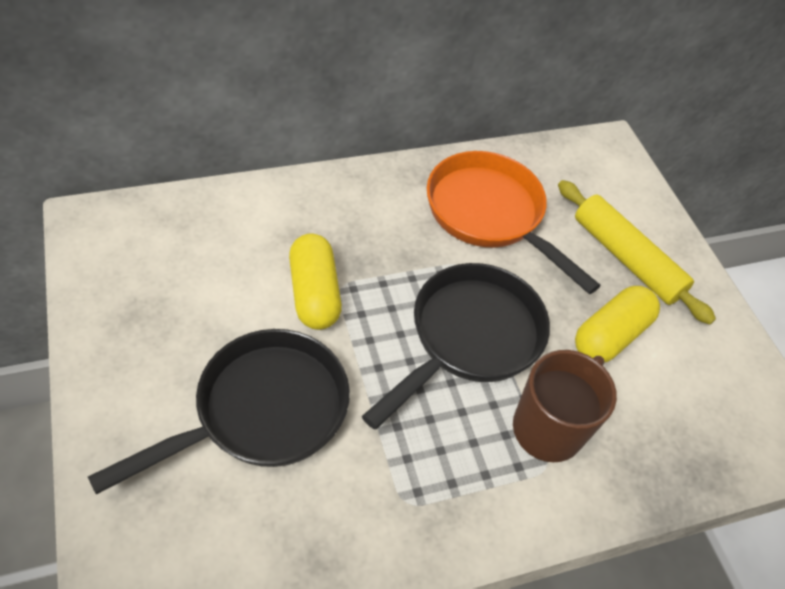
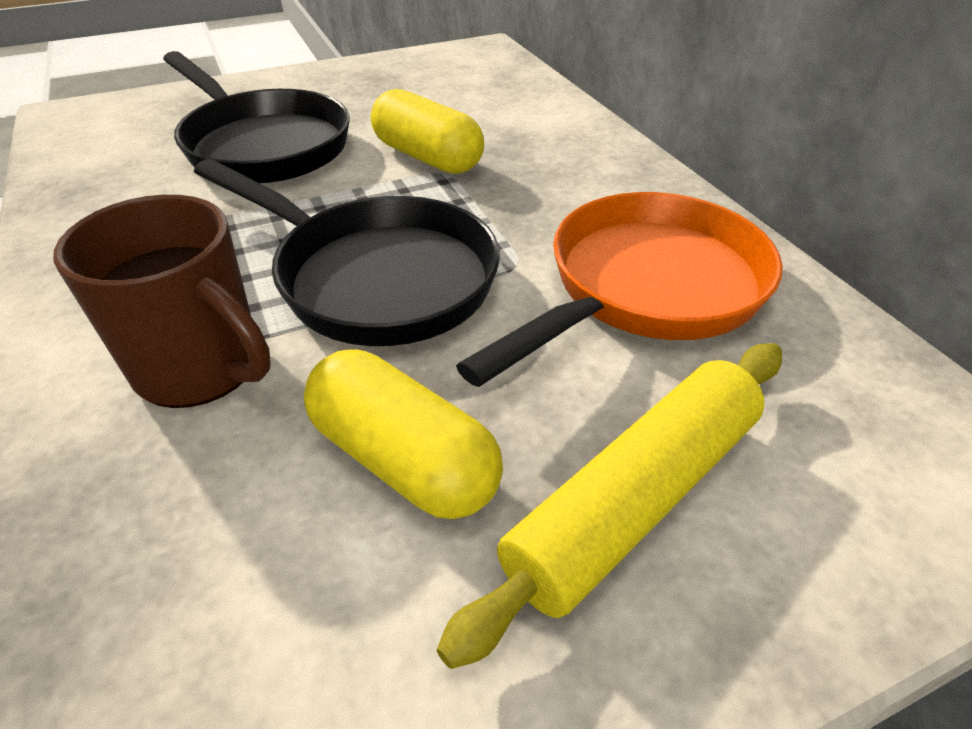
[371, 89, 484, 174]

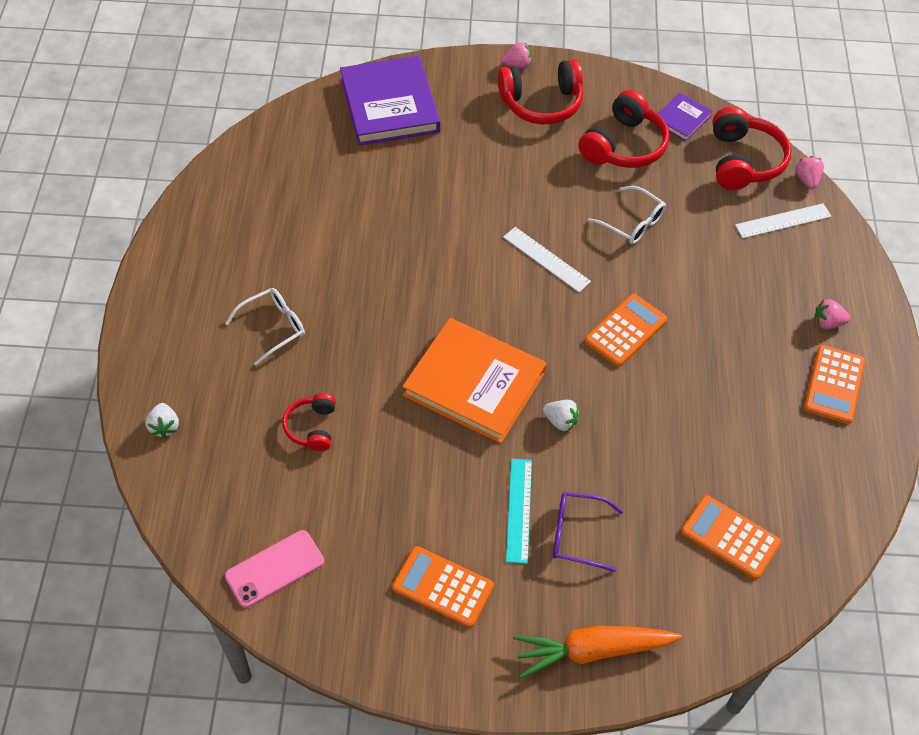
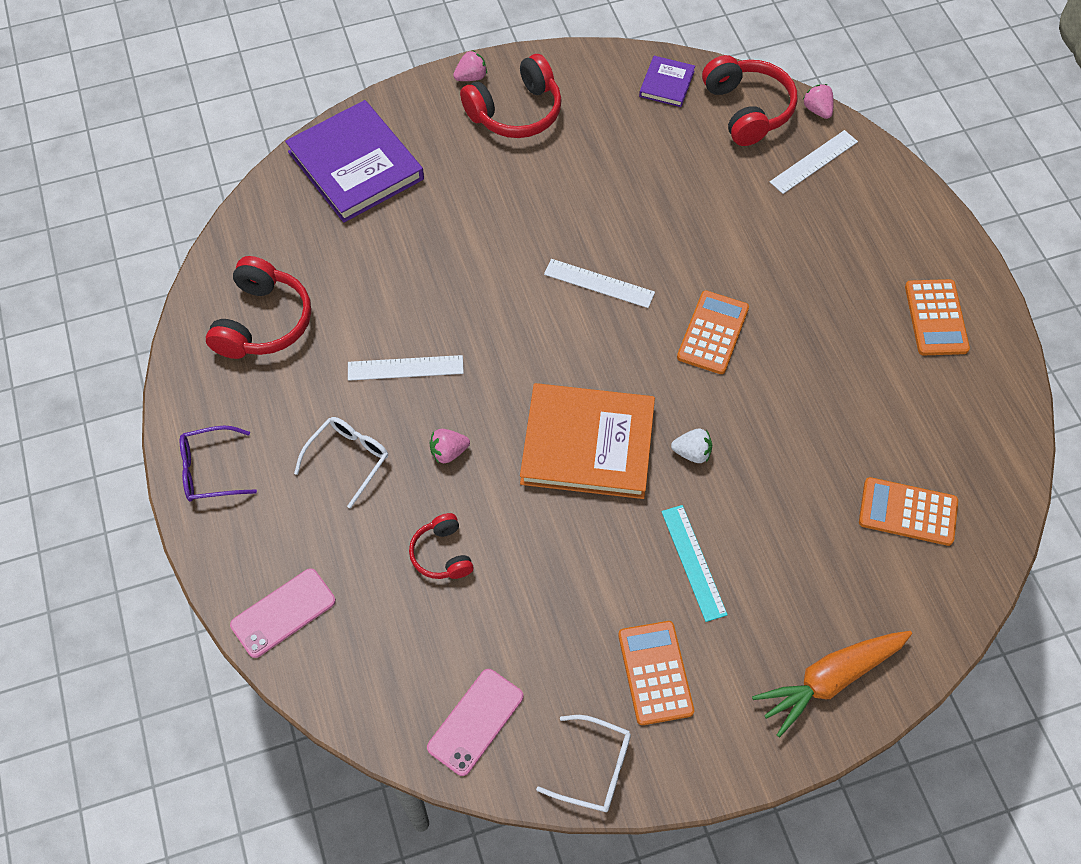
[180, 426, 257, 502]
[206, 256, 311, 359]
[230, 568, 336, 658]
[348, 355, 464, 381]
[430, 429, 470, 463]
[536, 715, 631, 812]
[618, 621, 694, 725]

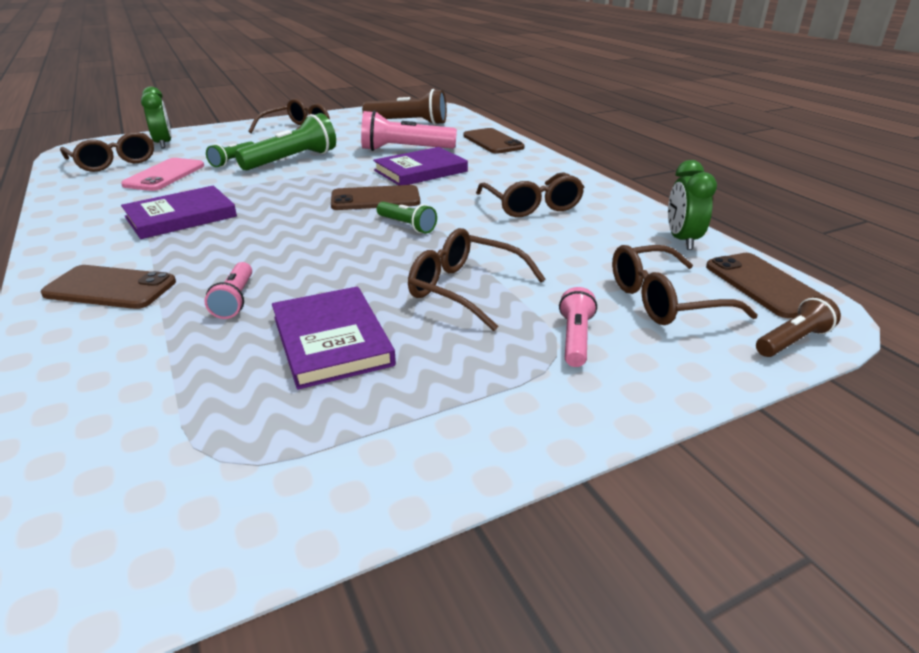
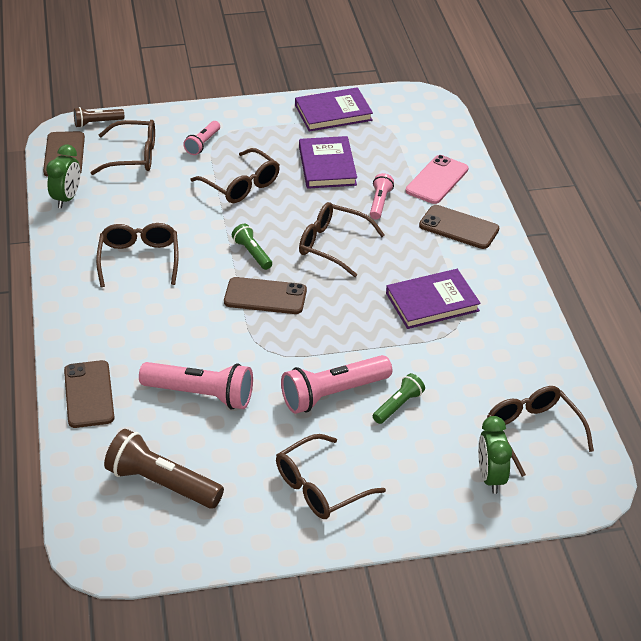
[281, 355, 392, 414]
[295, 87, 373, 132]
[299, 202, 385, 277]
[406, 155, 469, 204]

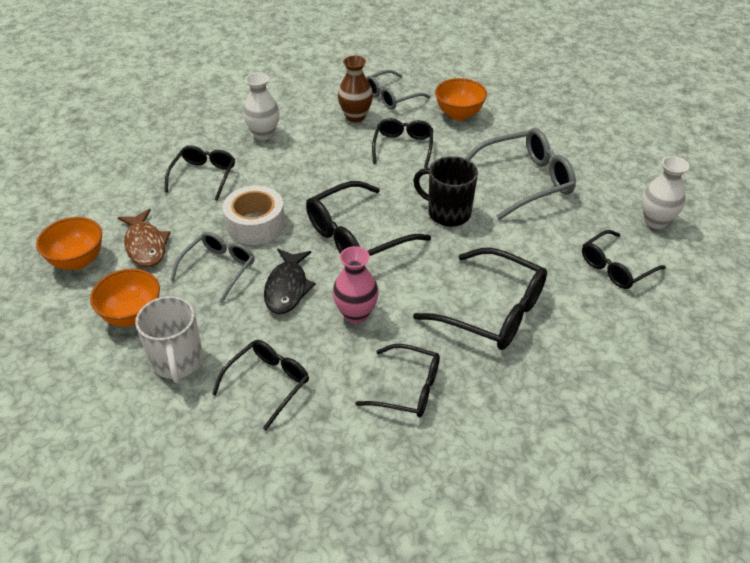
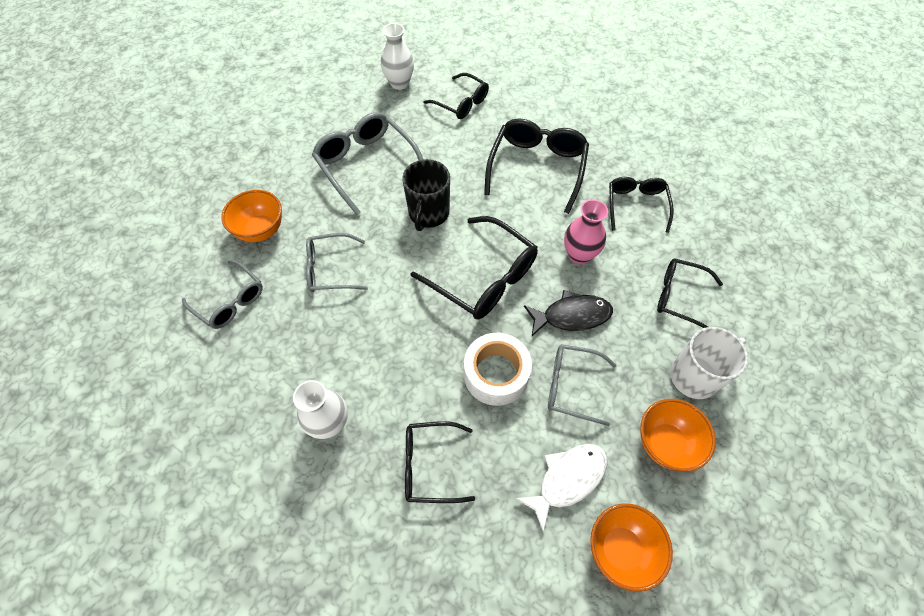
[306, 233, 368, 292]
[515, 444, 607, 533]
[338, 56, 373, 122] (first image)

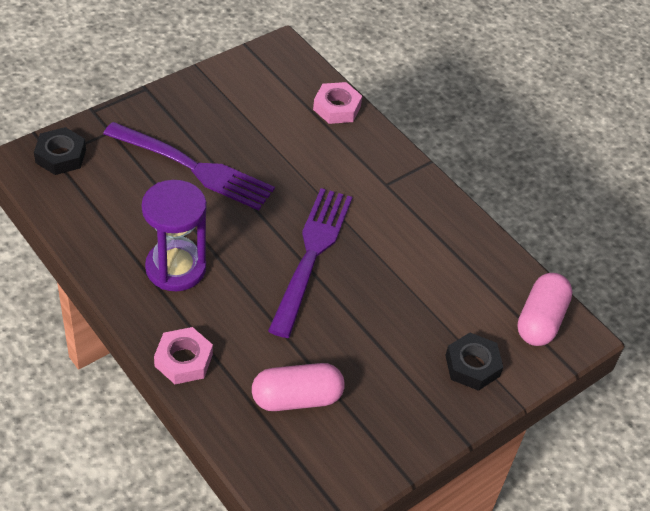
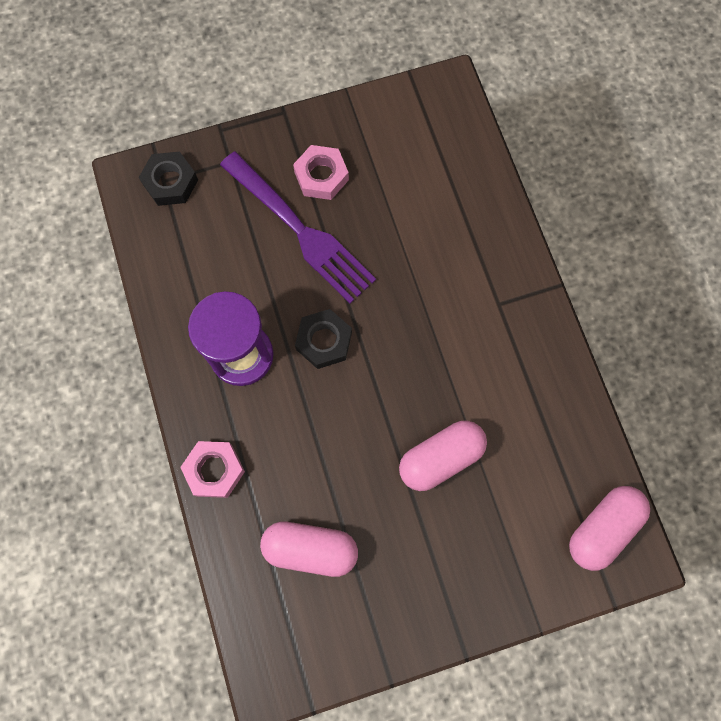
[293, 145, 349, 200]
[295, 309, 352, 369]
[399, 421, 487, 491]
[268, 188, 352, 338] (first image)

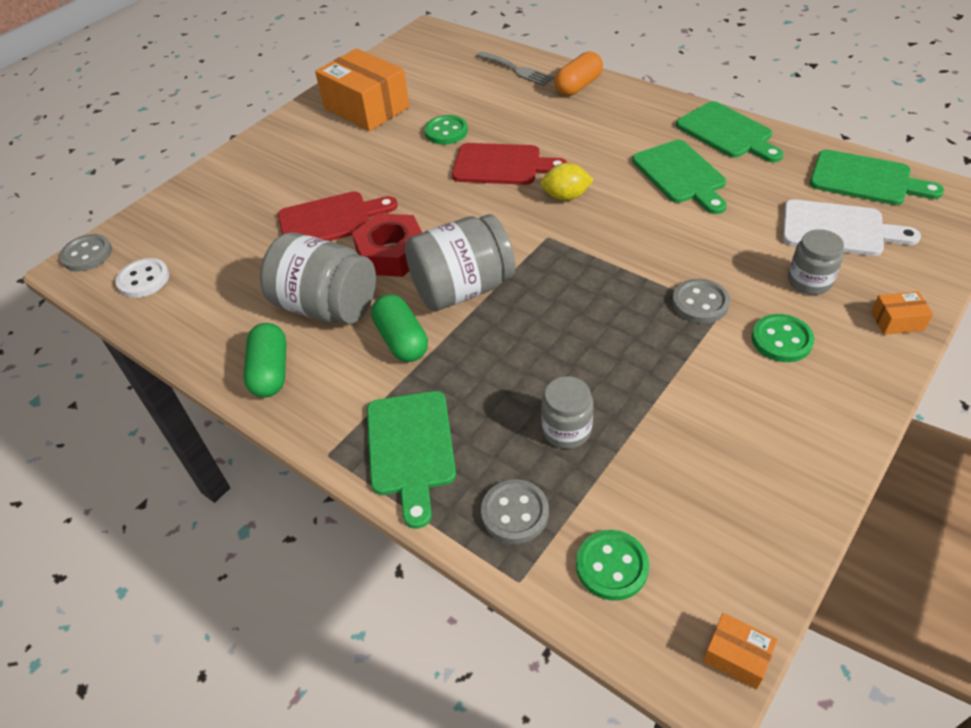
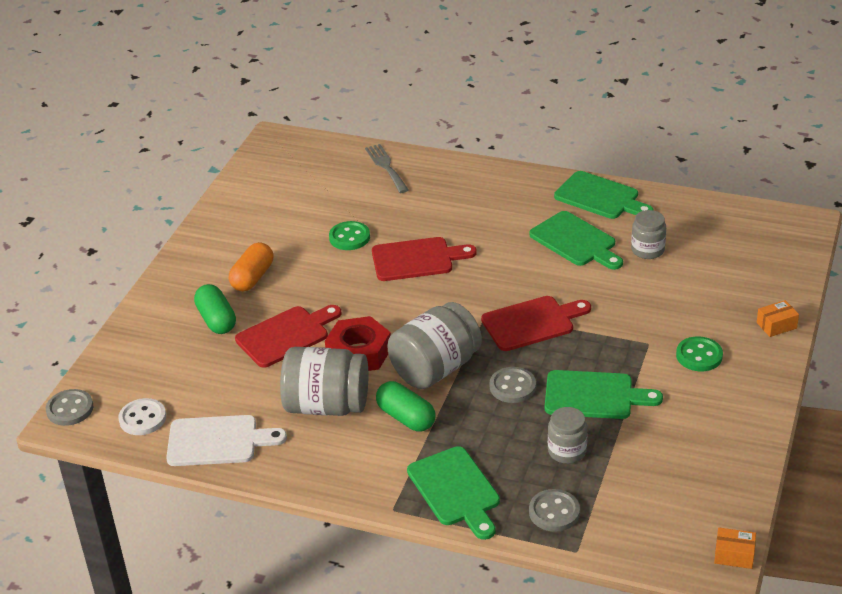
[166, 415, 287, 466]
[194, 284, 236, 334]
[229, 242, 273, 292]
[365, 144, 409, 193]
[481, 296, 591, 351]
[490, 367, 536, 403]
[545, 370, 663, 419]
[631, 210, 666, 259]
[315, 48, 410, 131] (first image)
[540, 163, 594, 201] (first image)
[576, 530, 649, 601] (first image)

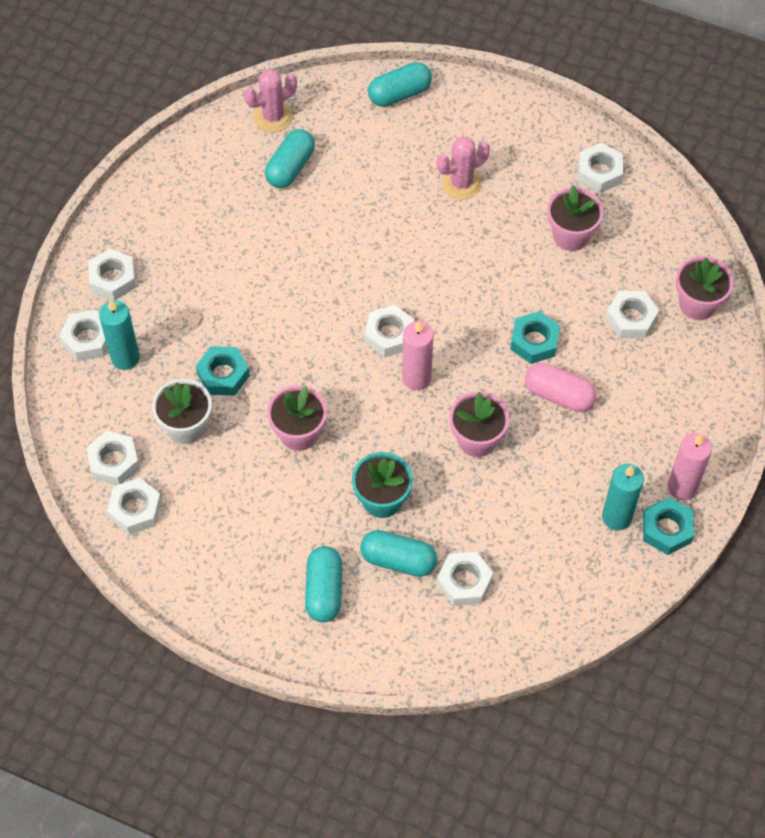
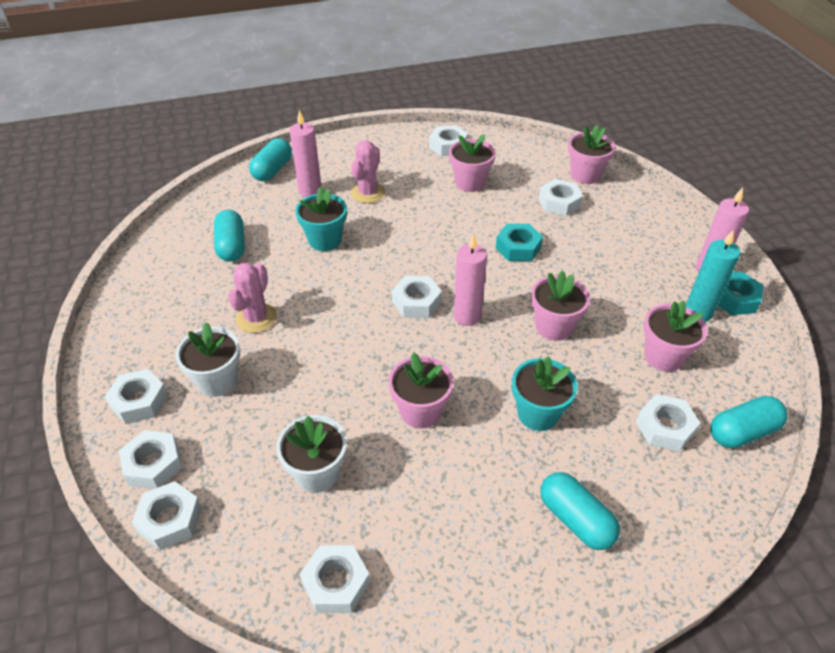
[132, 481, 202, 550]
[176, 322, 240, 397]
[228, 263, 277, 333]
[289, 110, 321, 197]
[295, 186, 347, 251]
[644, 300, 707, 372]
[711, 396, 788, 448]
[99, 299, 140, 370] (first image)
[196, 346, 250, 396] (first image)
[525, 363, 597, 412] (first image)

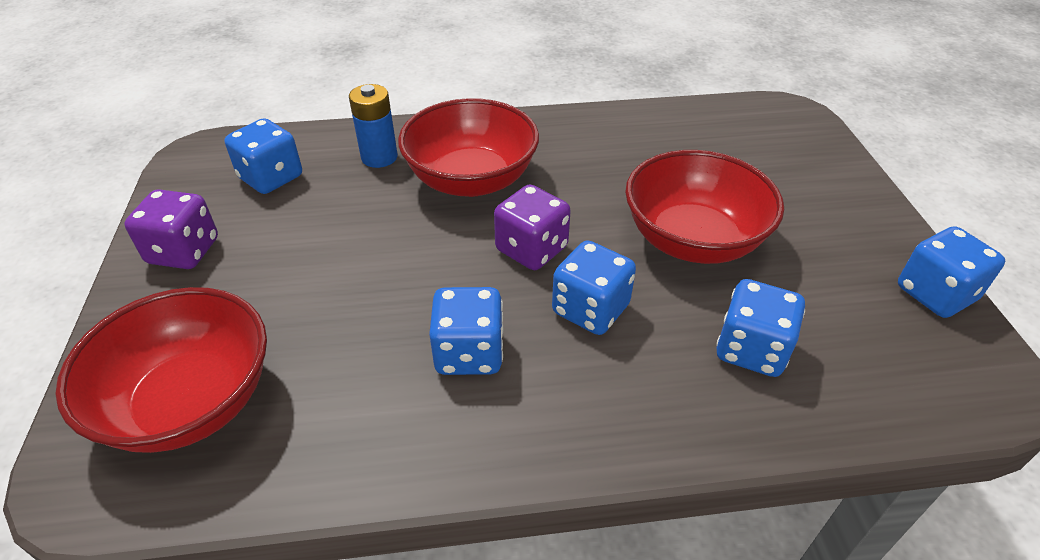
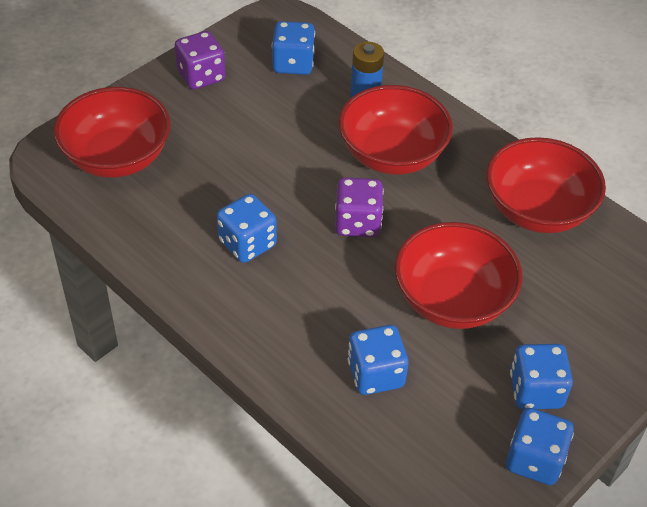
[486, 137, 606, 233]
[510, 344, 573, 409]

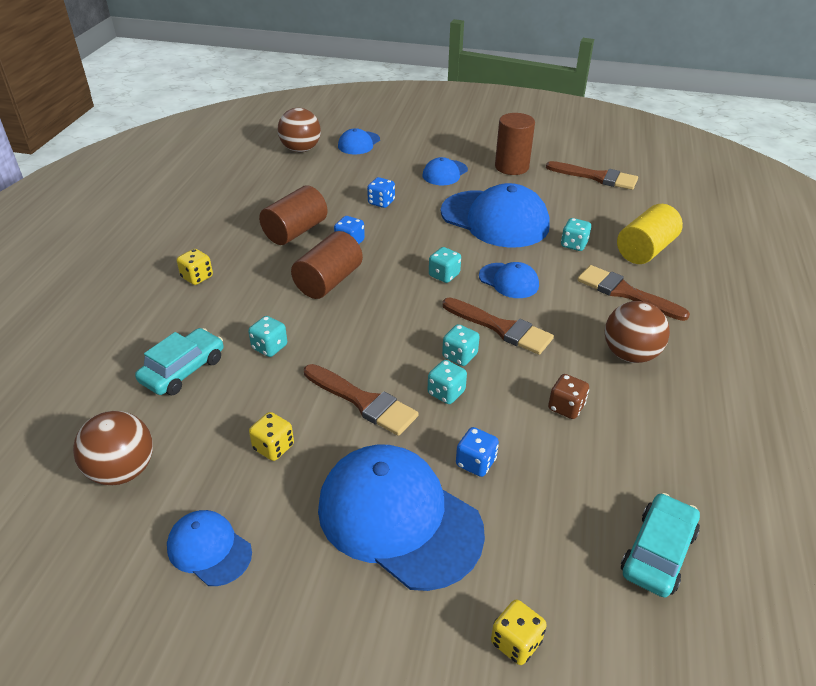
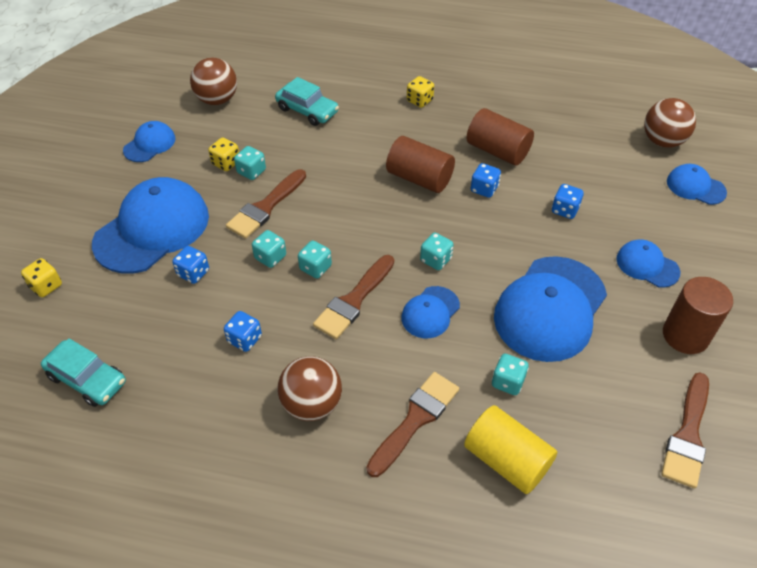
[224, 311, 262, 352]
[234, 146, 266, 180]

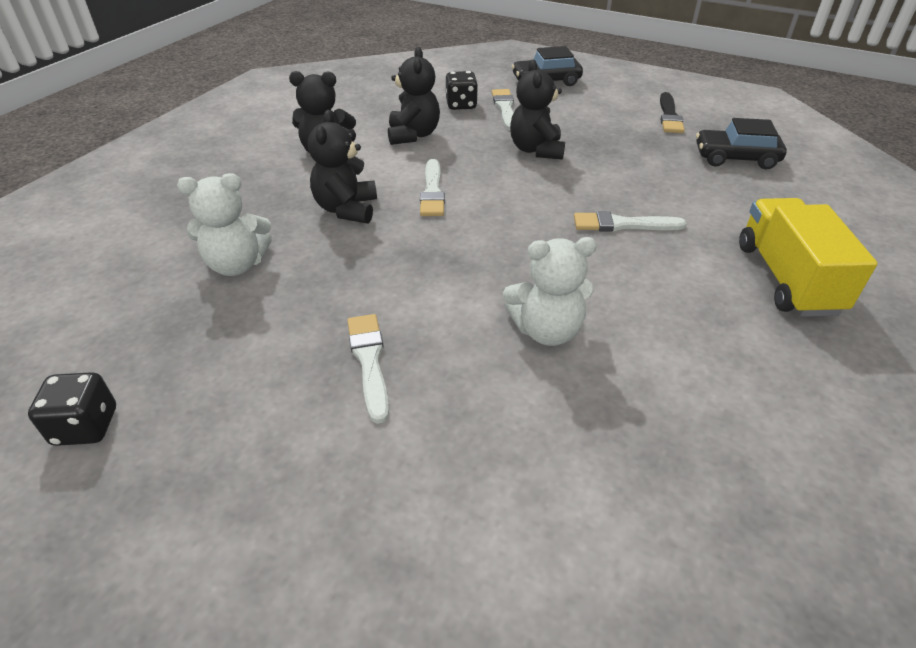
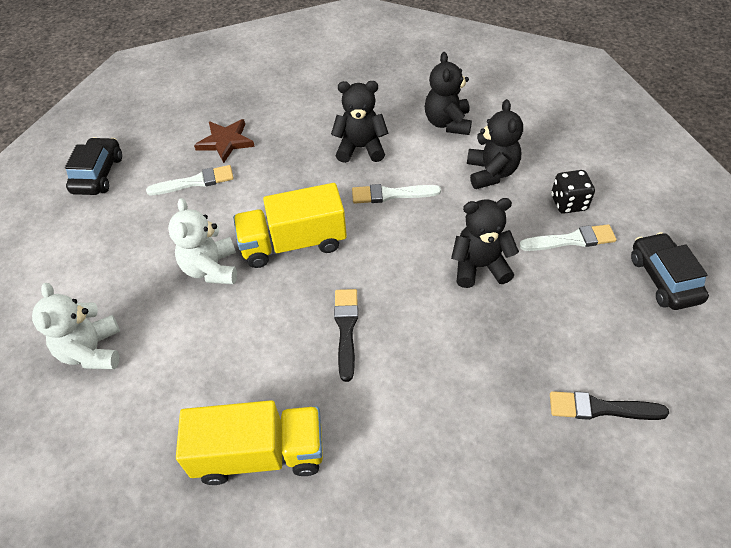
[32, 283, 120, 369]
[65, 137, 122, 195]
[194, 119, 255, 163]
[233, 183, 347, 268]
[334, 289, 358, 382]
[467, 99, 523, 189]
[28, 372, 116, 446] (first image)

